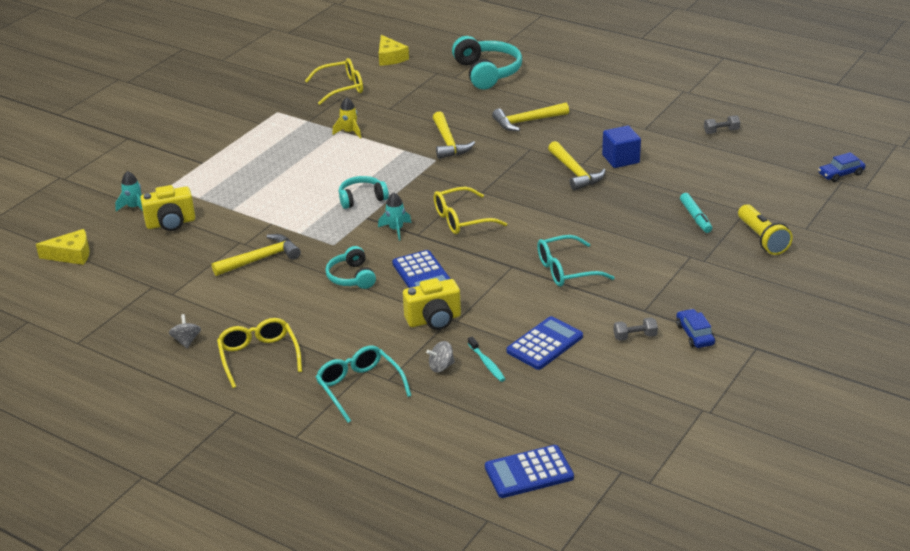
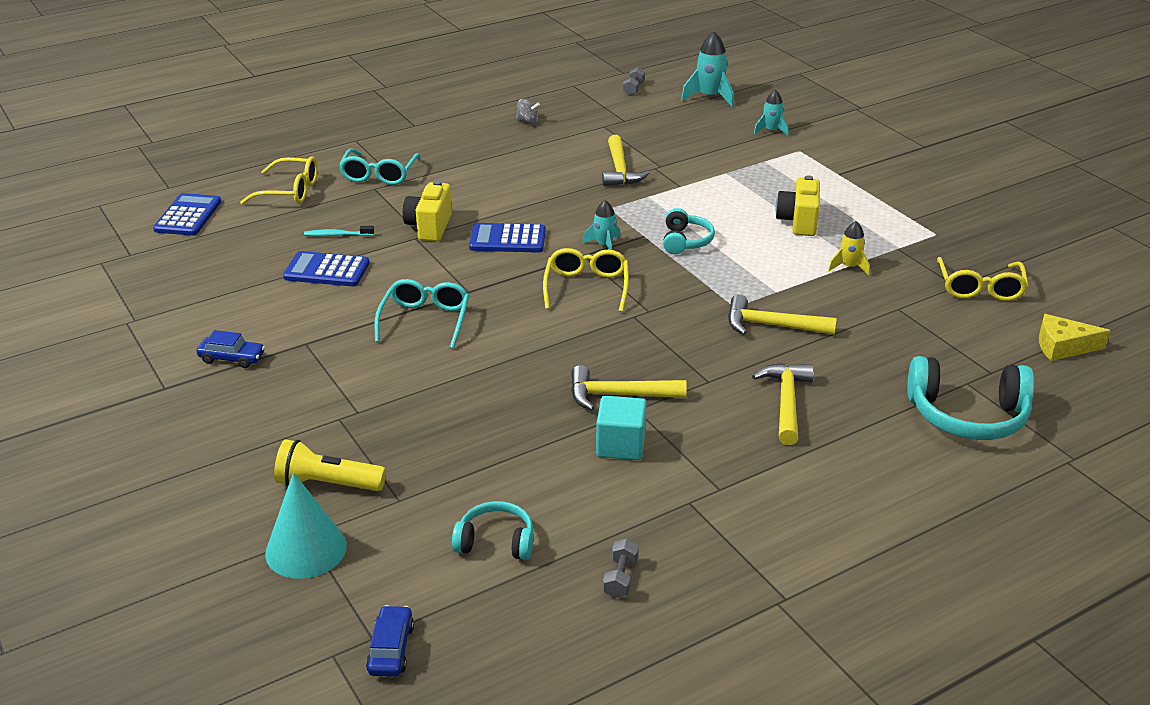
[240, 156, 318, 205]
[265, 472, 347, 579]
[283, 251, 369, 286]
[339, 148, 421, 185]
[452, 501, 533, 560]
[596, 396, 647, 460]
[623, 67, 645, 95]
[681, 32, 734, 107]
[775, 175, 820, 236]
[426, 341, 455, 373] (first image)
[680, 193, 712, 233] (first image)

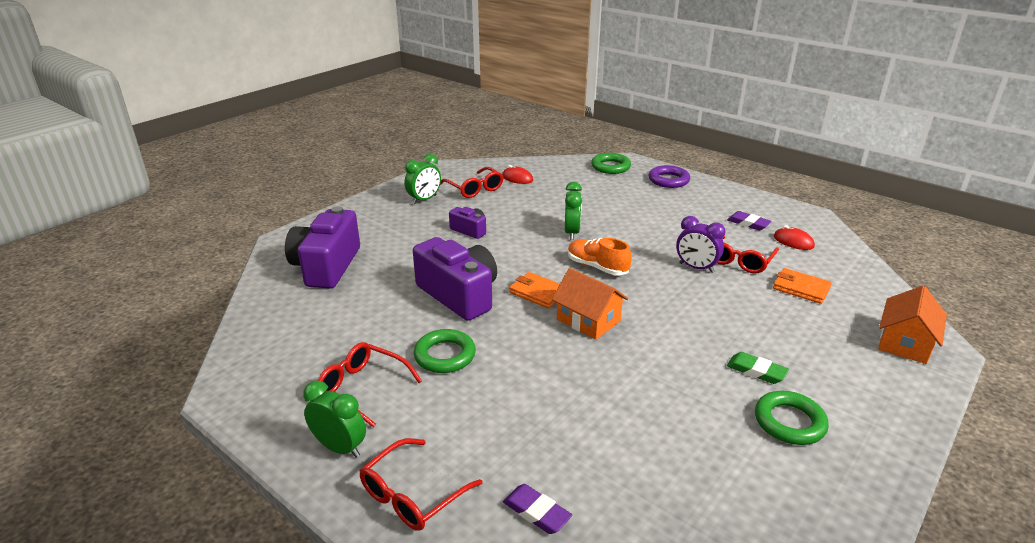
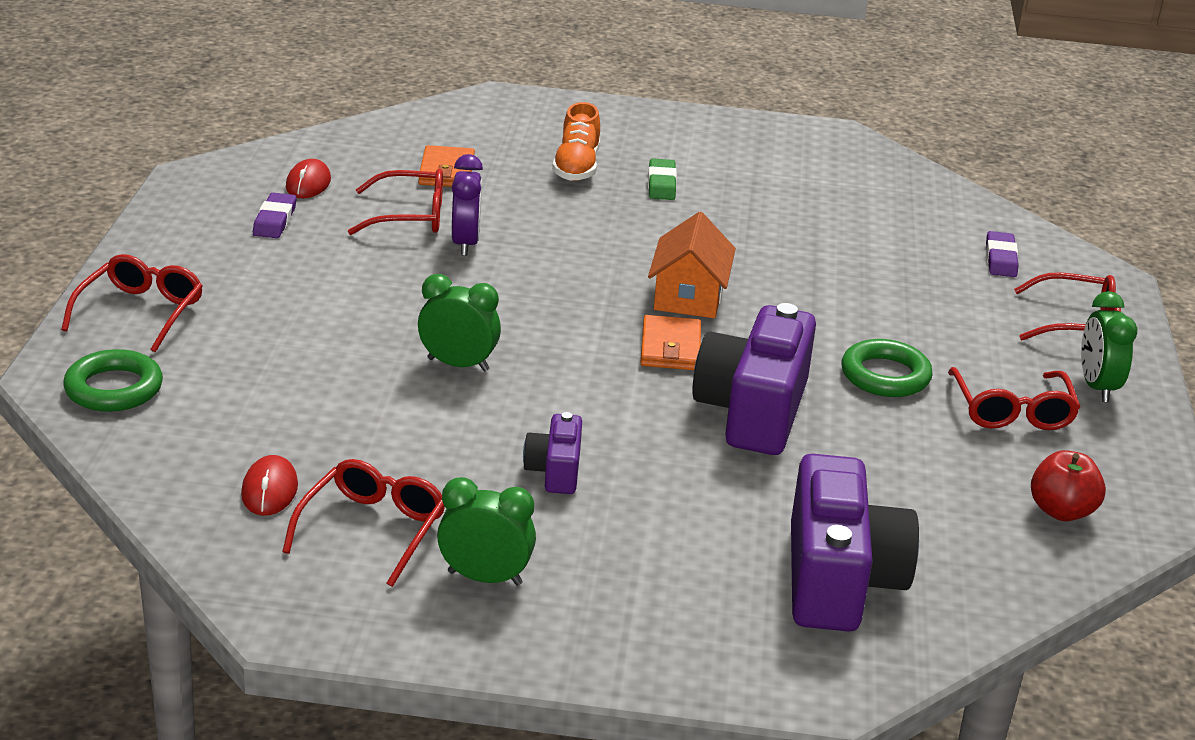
[61, 254, 203, 352]
[418, 274, 501, 372]
[552, 102, 600, 181]
[791, 454, 919, 631]
[1031, 450, 1106, 521]
[755, 391, 829, 445] (first image)
[878, 286, 947, 364] (first image)

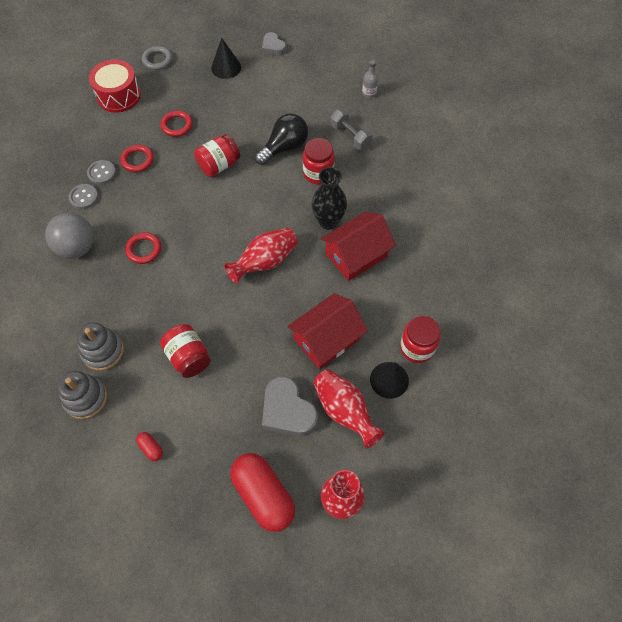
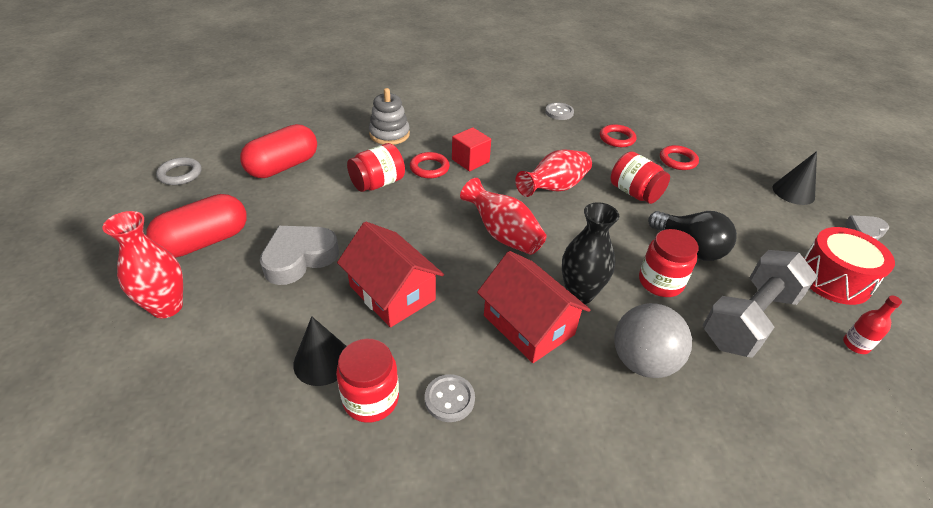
[156, 157, 202, 185]
[240, 124, 317, 178]
[410, 152, 450, 178]
[425, 374, 475, 422]
[452, 127, 491, 171]
[515, 150, 592, 197]
[614, 303, 692, 378]
[703, 250, 818, 358]
[804, 227, 895, 305]
[843, 296, 902, 354]
[57, 371, 107, 419] (first image)

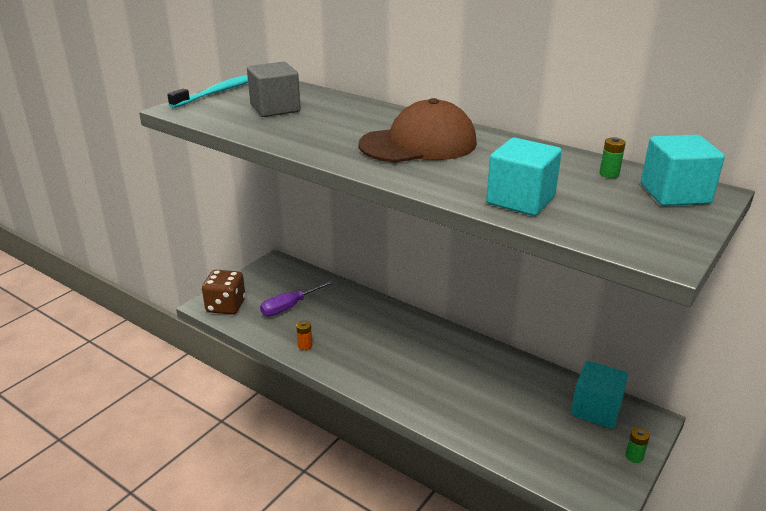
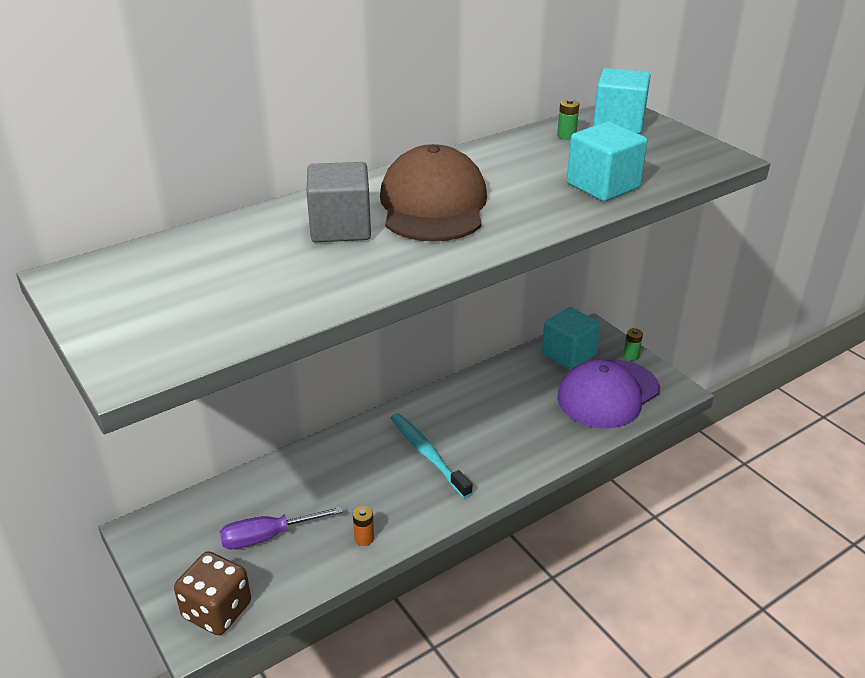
[220, 506, 343, 549]
[306, 162, 371, 242]
[391, 413, 472, 499]
[557, 360, 660, 428]

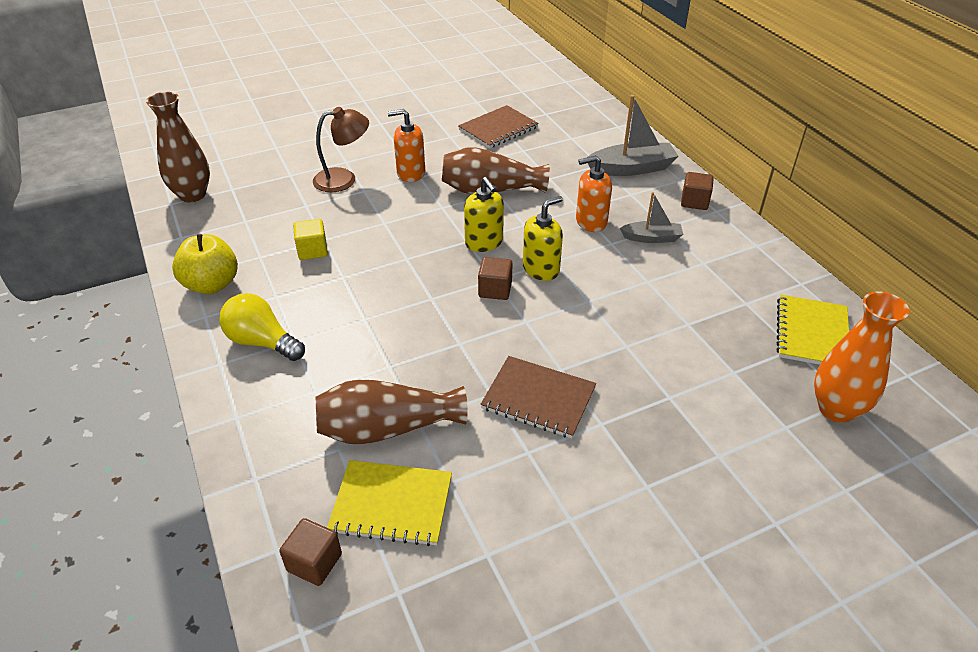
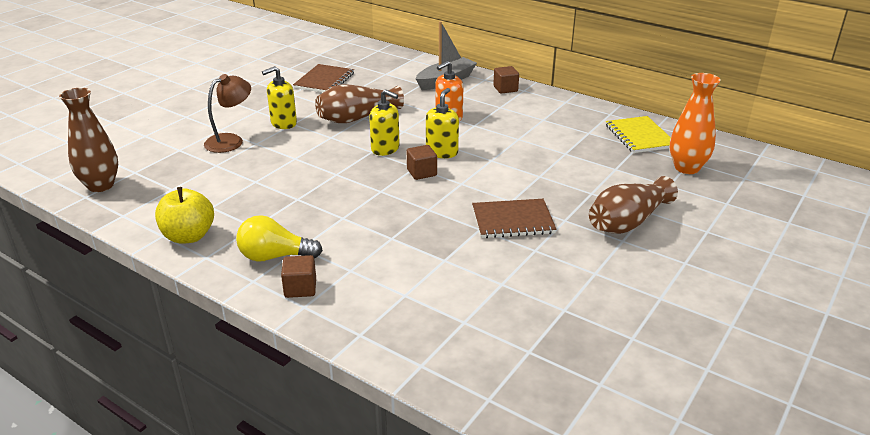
[262, 66, 297, 129]
[281, 255, 316, 298]
[589, 176, 678, 234]
[293, 219, 328, 260] (first image)
[327, 460, 452, 546] (first image)
[620, 192, 683, 243] (first image)

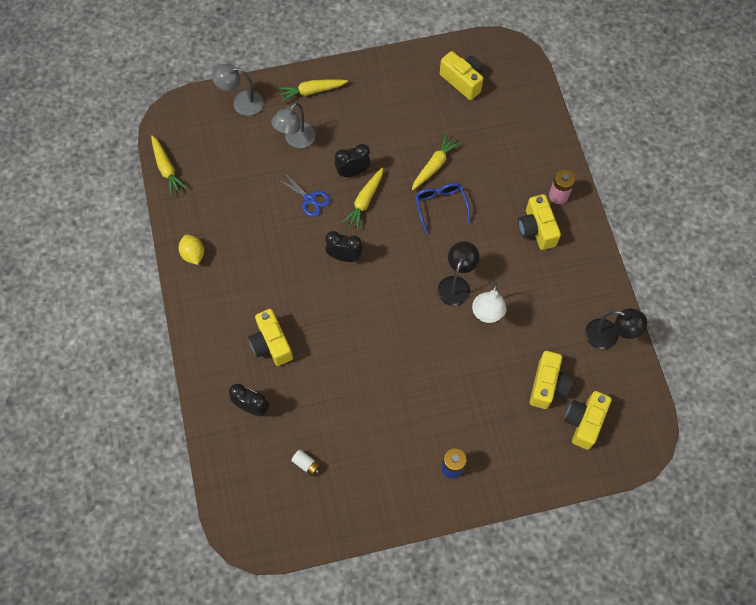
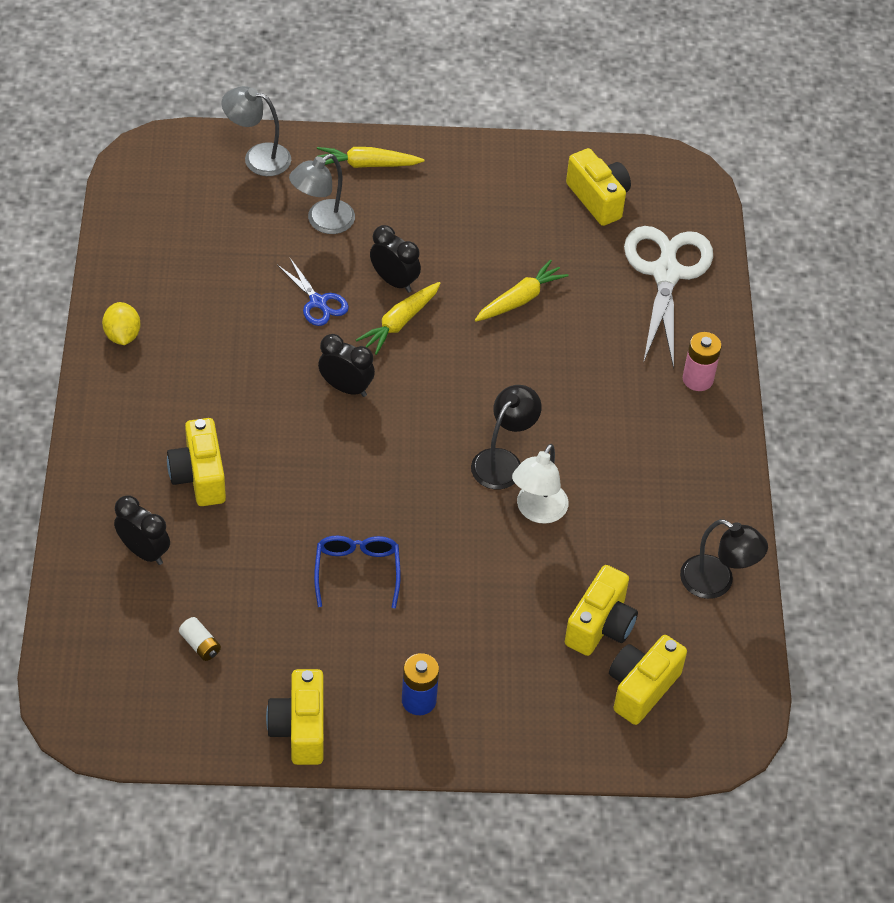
[266, 669, 324, 765]
[314, 536, 400, 608]
[370, 225, 421, 293]
[624, 226, 713, 369]
[151, 136, 187, 196] (first image)

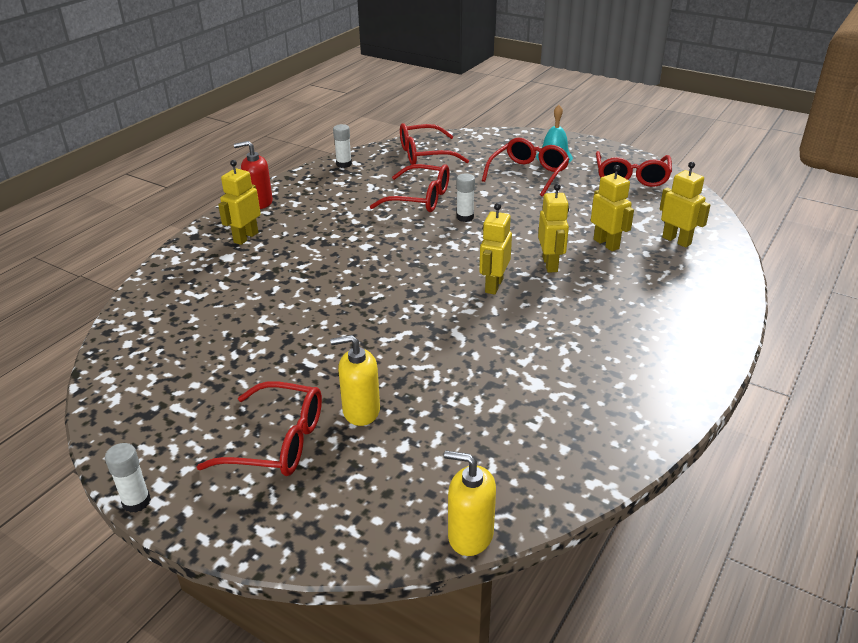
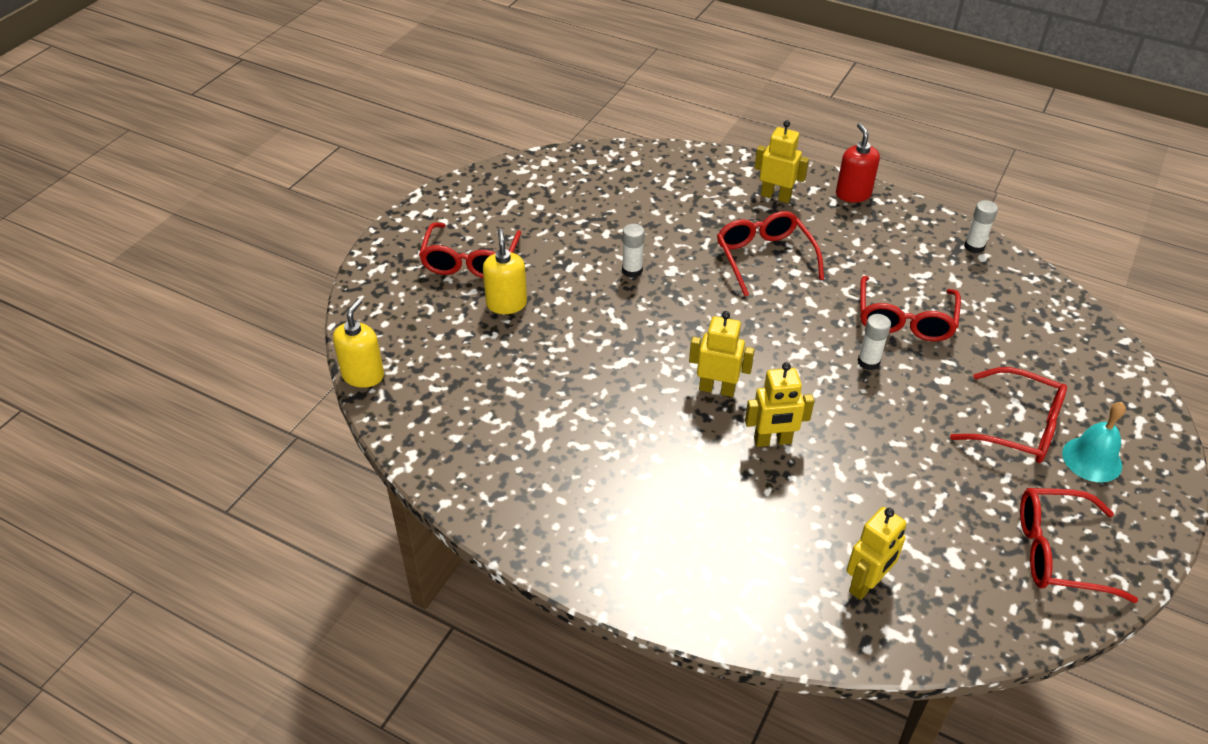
[622, 224, 645, 278]
[717, 211, 824, 297]
[591, 165, 634, 251] (first image)

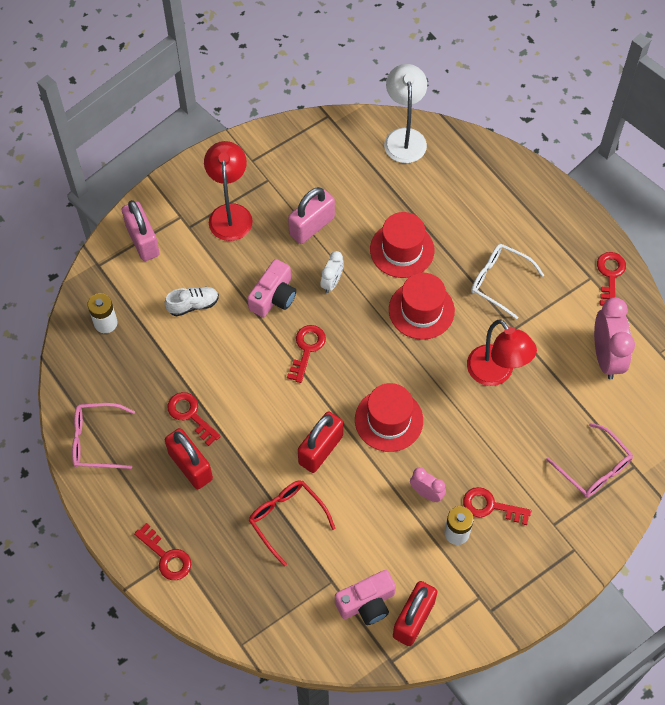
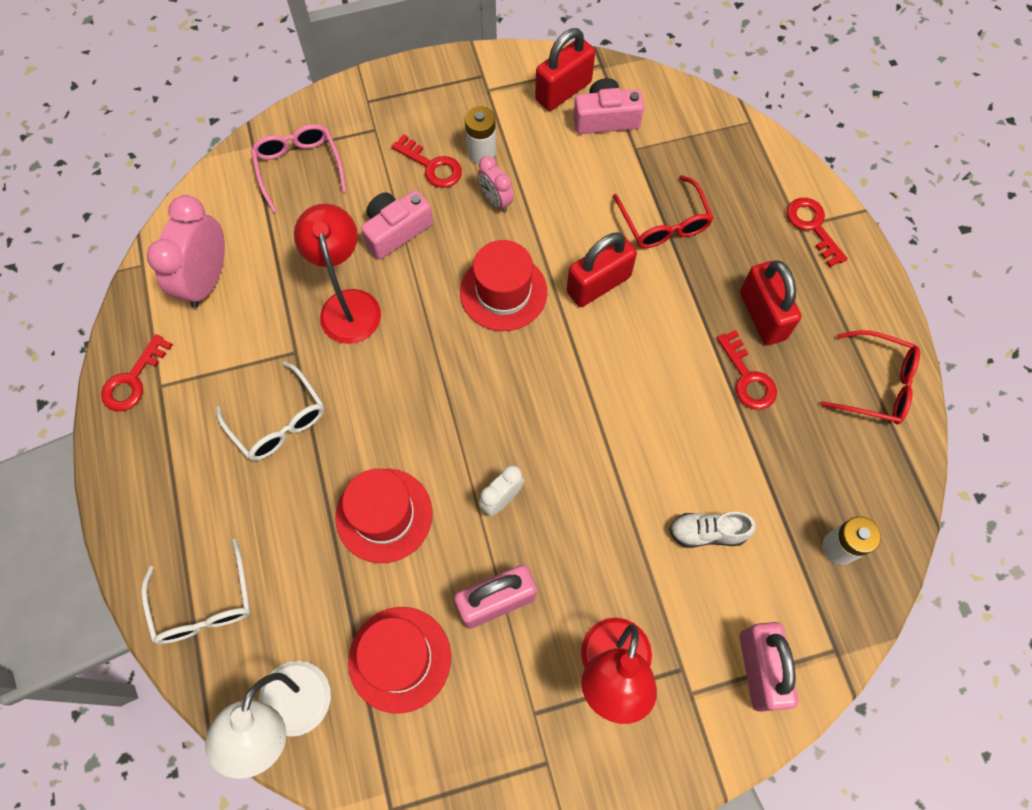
[141, 539, 251, 644]
[348, 607, 451, 714]
[361, 190, 433, 259]
[821, 330, 920, 424]
[287, 325, 326, 383] (first image)

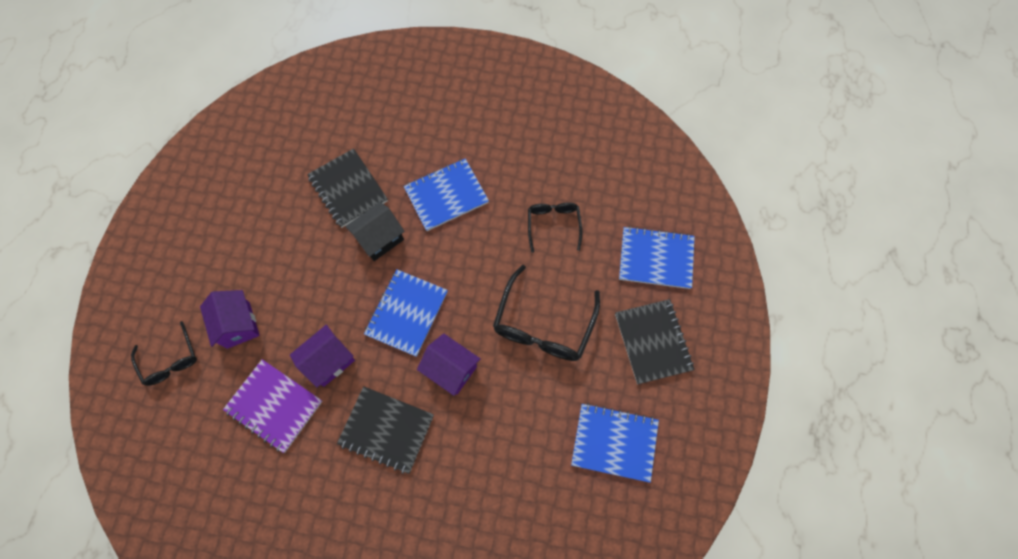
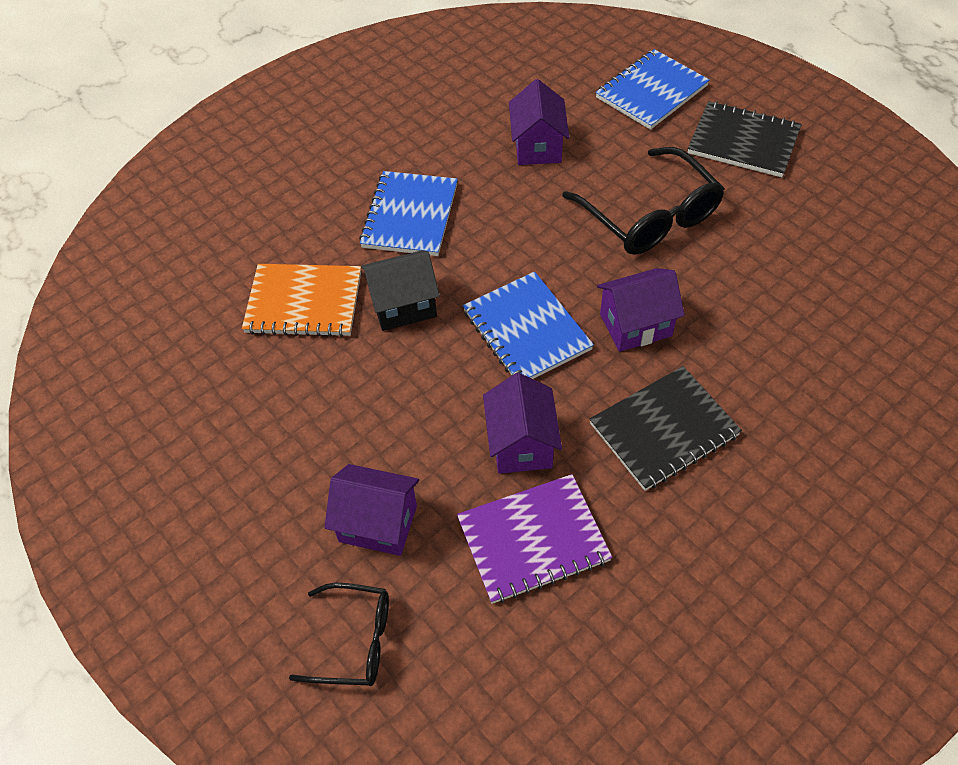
[242, 264, 361, 337]
[361, 250, 440, 331]
[509, 79, 569, 165]
[571, 403, 659, 483] (first image)

